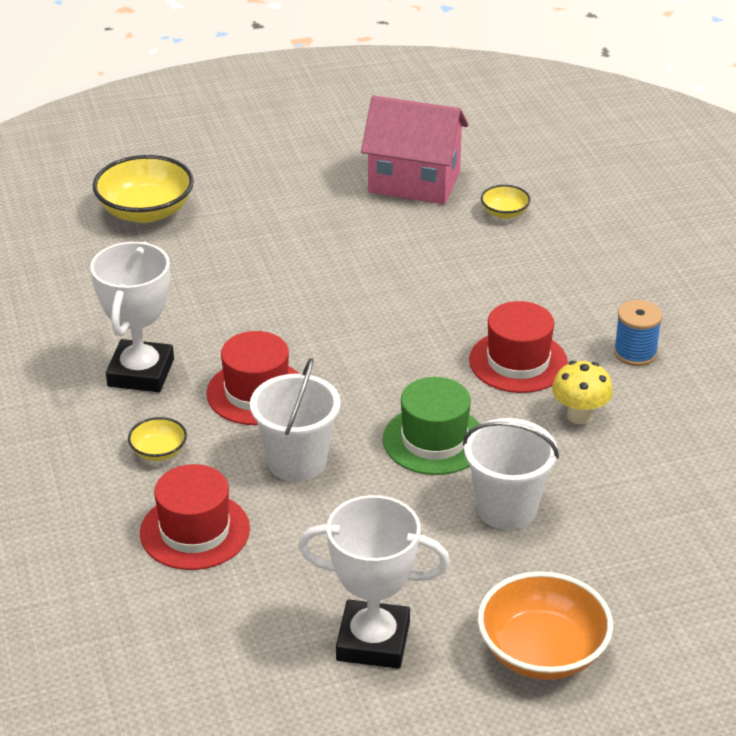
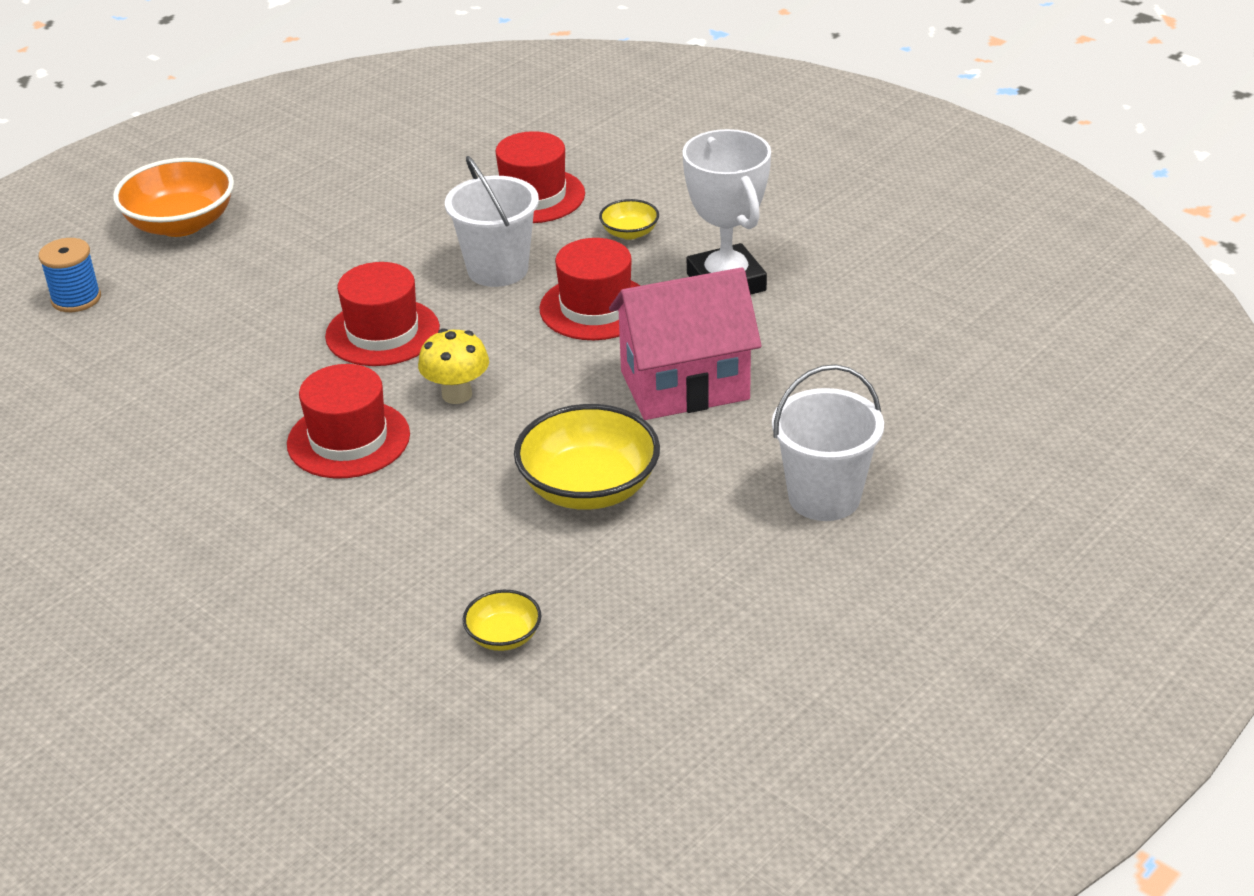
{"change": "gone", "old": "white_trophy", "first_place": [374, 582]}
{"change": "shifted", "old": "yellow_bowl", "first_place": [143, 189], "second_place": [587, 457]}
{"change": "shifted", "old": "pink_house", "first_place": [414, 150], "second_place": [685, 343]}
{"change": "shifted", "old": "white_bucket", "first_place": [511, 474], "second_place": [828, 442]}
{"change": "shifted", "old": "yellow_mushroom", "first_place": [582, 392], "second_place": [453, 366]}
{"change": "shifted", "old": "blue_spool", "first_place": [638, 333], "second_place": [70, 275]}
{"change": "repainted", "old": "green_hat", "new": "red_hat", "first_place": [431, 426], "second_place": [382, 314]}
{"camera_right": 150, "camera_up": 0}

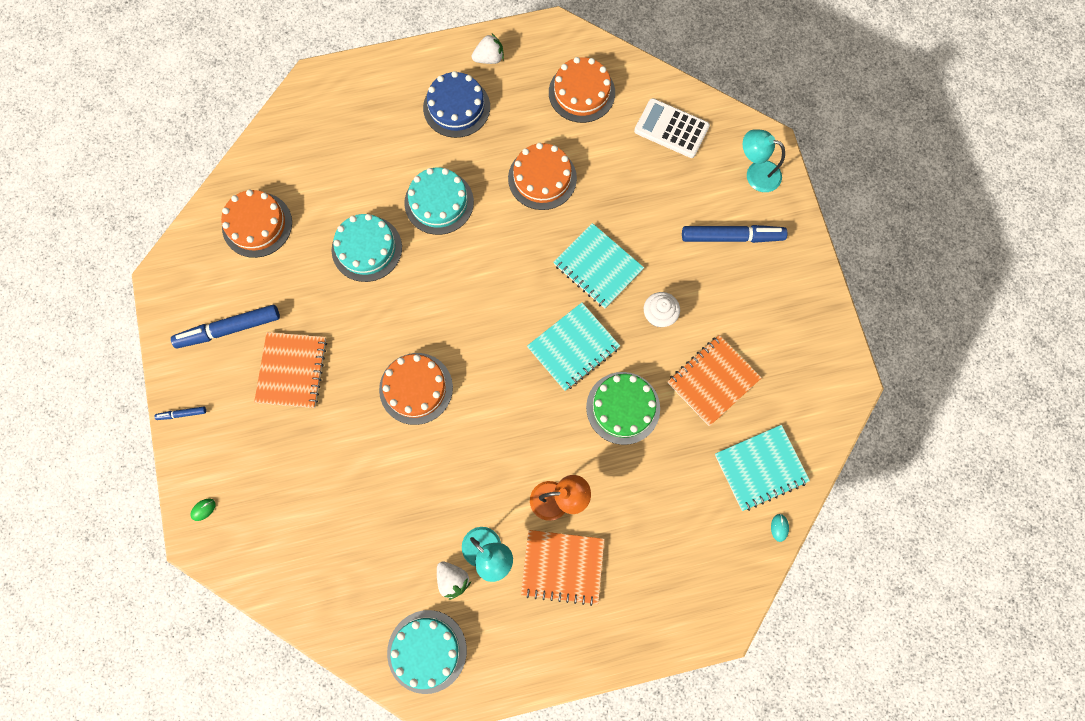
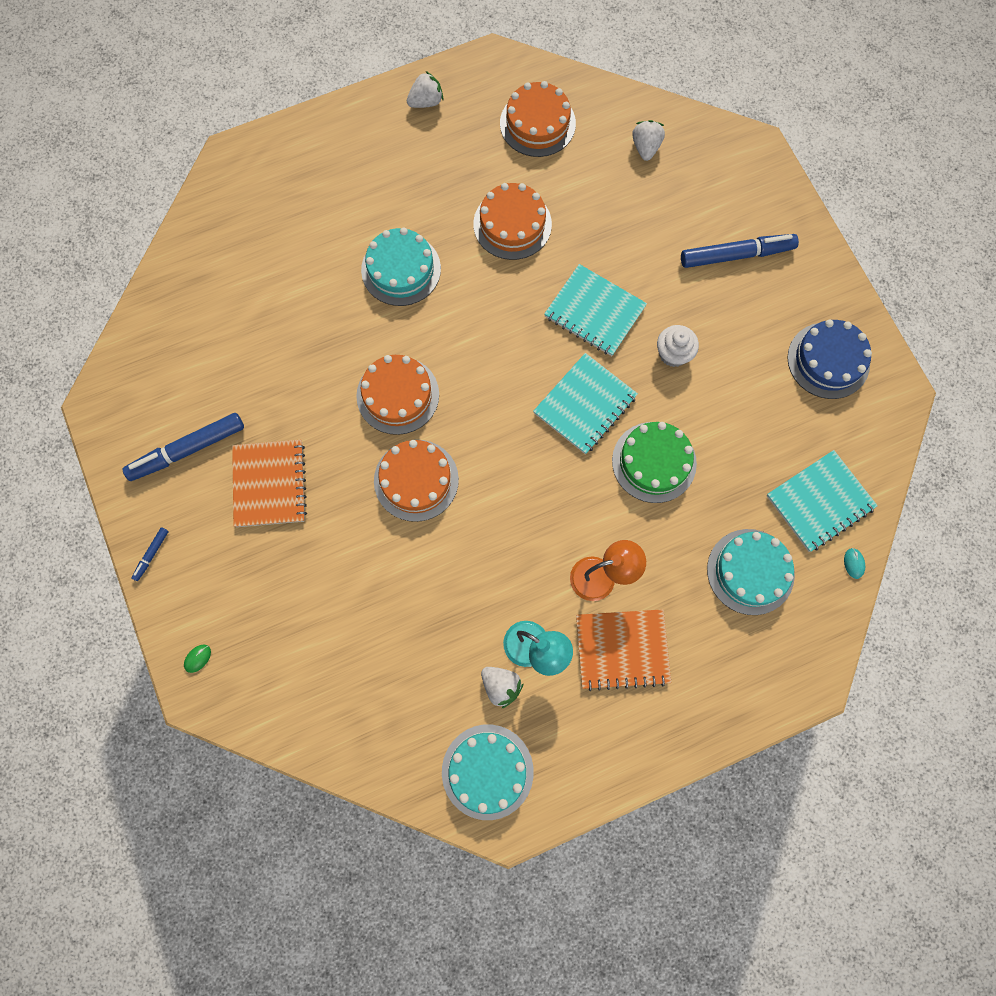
{"change": "gone", "old": "orange_notebook", "first_place": [715, 380]}
{"change": "gone", "old": "turquoise_lamp", "first_place": [764, 160]}
{"change": "shifted", "old": "orange_cake", "first_place": [256, 224], "second_place": [397, 395]}
{"change": "shifted", "old": "turquoise_cake", "first_place": [367, 248], "second_place": [751, 572]}
{"change": "shifted", "old": "blue_cake", "first_place": [456, 104], "second_place": [829, 359]}
{"change": "swapped", "old": "white_calculator", "new": "white_strawberry", "first_place": [672, 128], "second_place": [648, 140]}
{"change": "rotated", "old": "blue_marker", "first_place": [180, 413], "second_place": [150, 554], "degrees": -45}
{"camera_right": -10, "camera_up": 0}

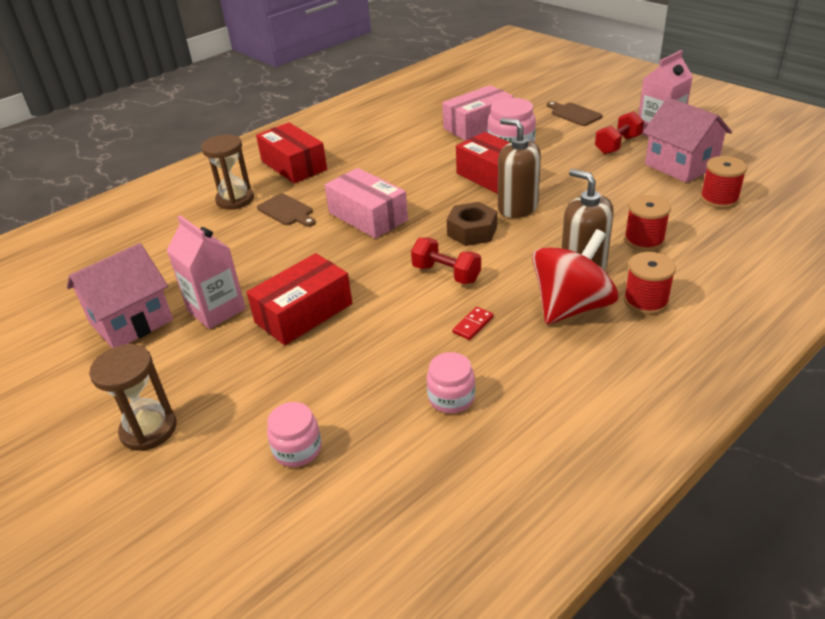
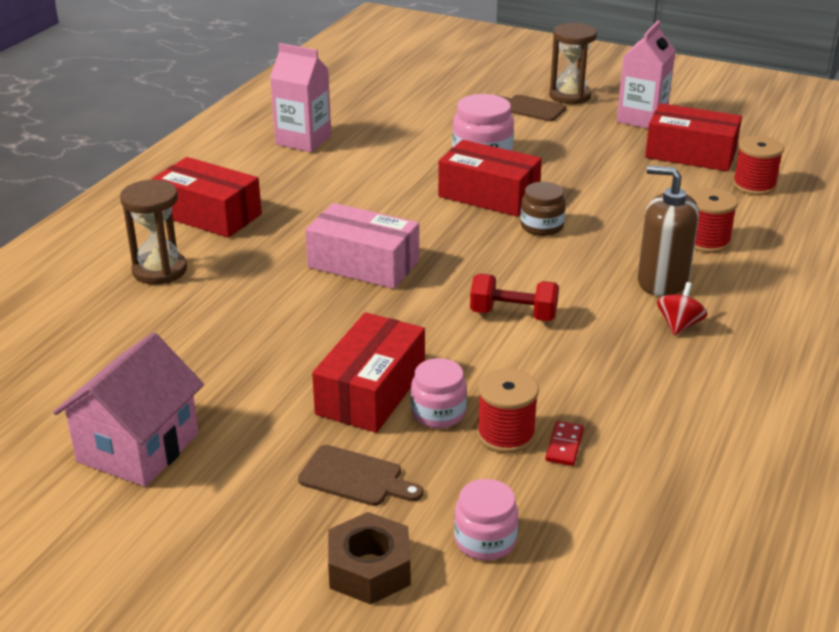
{"change": "gone", "old": "pink_box", "first_place": [478, 113]}
{"change": "gone", "old": "red_dumbbell", "first_place": [619, 132]}
{"change": "shifted", "old": "brown_hourglass", "first_place": [132, 397], "second_place": [573, 63]}
{"change": "shifted", "old": "pink_carton", "first_place": [206, 272], "second_place": [300, 97]}
{"change": "shifted", "old": "brown_cutting_board", "first_place": [286, 210], "second_place": [360, 475]}
{"change": "shifted", "old": "pink_jar", "first_place": [451, 383], "second_place": [439, 393]}
{"change": "shifted", "old": "brown_nut", "first_place": [472, 224], "second_place": [369, 558]}
{"change": "shifted", "old": "red_domino", "first_place": [473, 323], "second_place": [564, 443]}
{"change": "shifted", "old": "red_spool", "first_place": [650, 283], "second_place": [508, 411]}
{"change": "swapped", "old": "brown_soap_dispenser", "new": "brown_jar", "first_place": [519, 168], "second_place": [543, 209]}
{"change": "swapped", "old": "pink_house", "new": "red_box", "first_place": [687, 140], "second_place": [693, 137]}
{"change": "scaled", "old": "red_spinning_top", "first_place": [575, 276], "second_place": [682, 309], "factor": 0.46}
{"camera_right": -25, "camera_up": -5}

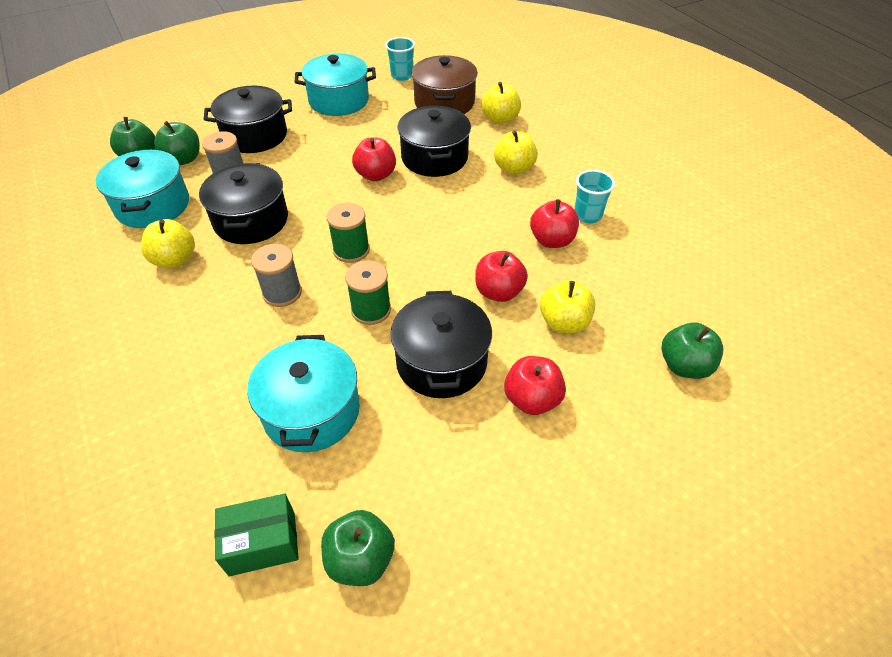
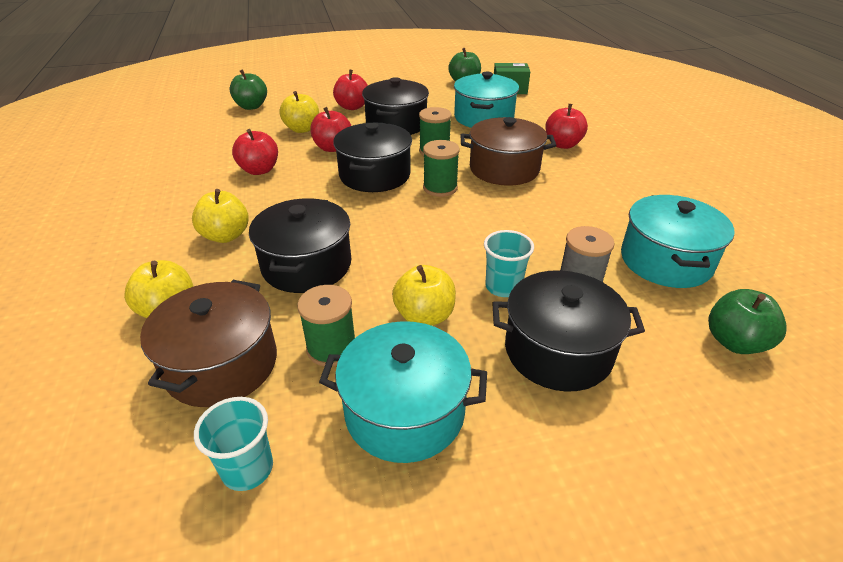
{"change": "gone", "old": "green_apple", "first_place": [177, 143]}
{"change": "new", "new": "green_spool", "second_place": [326, 326]}
{"change": "shifted", "old": "yellow_apple", "first_place": [168, 243], "second_place": [424, 295]}
{"change": "shifted", "old": "black_pot", "first_place": [243, 203], "second_place": [372, 157]}
{"change": "shifted", "old": "red_apple", "first_place": [374, 159], "second_place": [566, 126]}
{"change": "shifted", "old": "turquoise_cup", "first_place": [594, 196], "second_place": [509, 263]}
{"change": "swapped", "old": "grey_spool", "new": "brown_pot", "first_place": [276, 275], "second_place": [508, 151]}
{"camera_right": -165, "camera_up": -10}

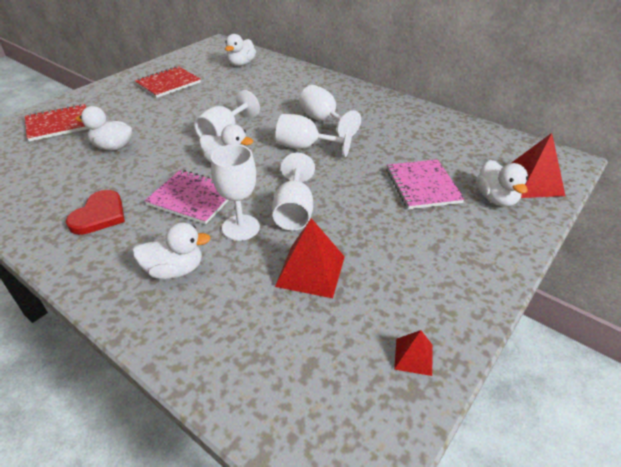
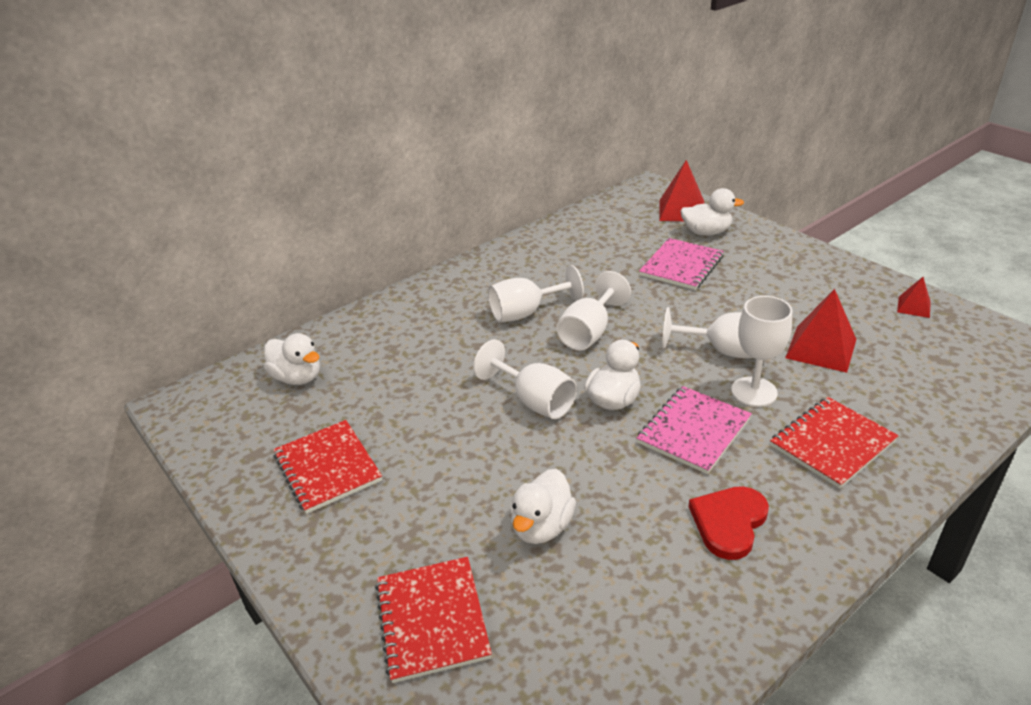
{"change": "swapped", "old": "white_duck", "new": "red_notebook", "first_place": [171, 250], "second_place": [834, 443]}
{"change": "rotated", "old": "red_heart", "first_place": [95, 212], "second_place": [728, 523], "degrees": -90}
{"change": "rotated", "old": "pink_notebook", "first_place": [425, 184], "second_place": [681, 264], "degrees": -60}
{"camera_right": -75, "camera_up": -5}

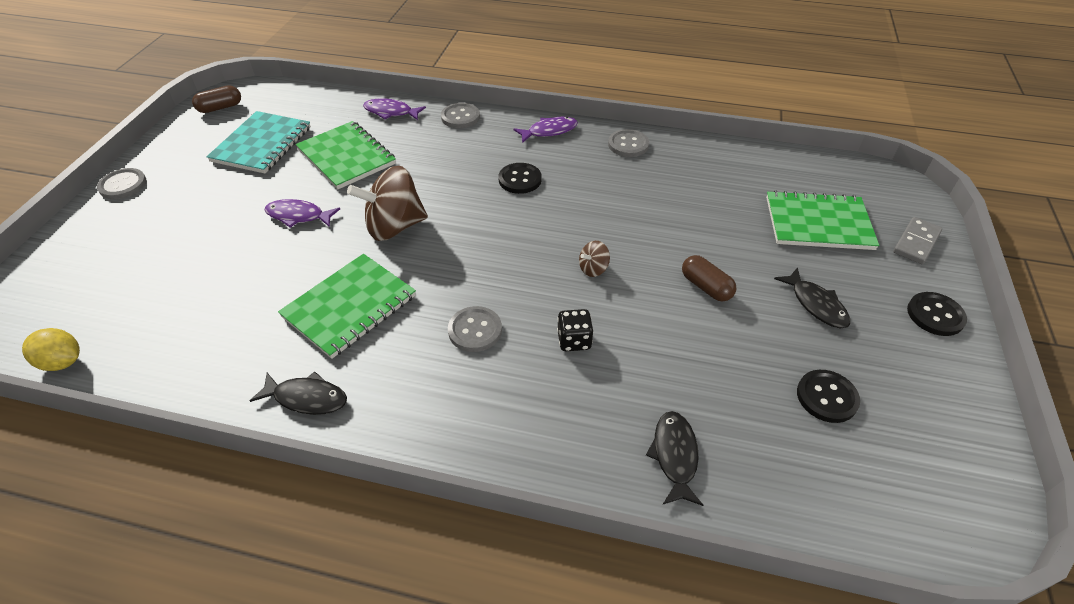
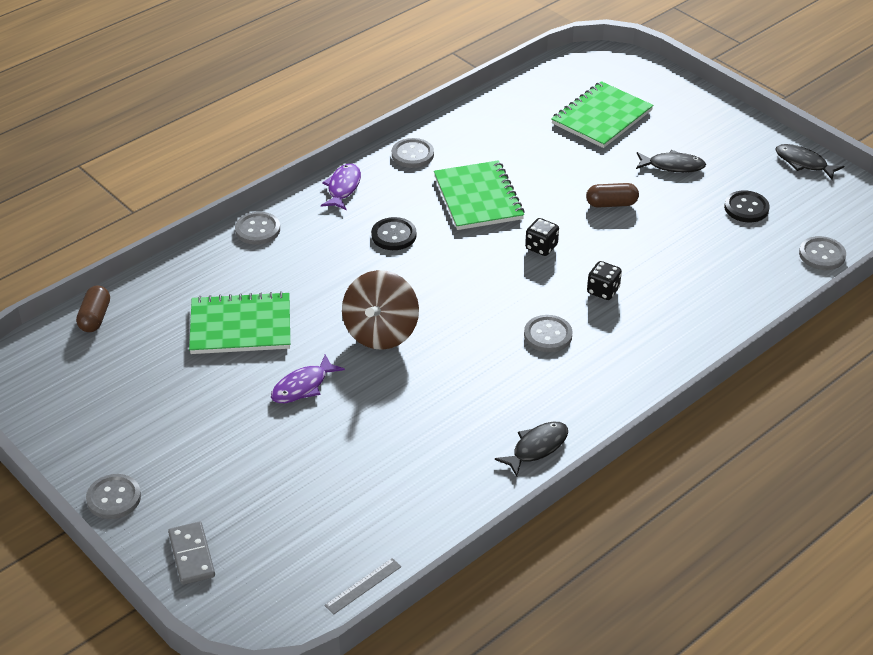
{"change": "gone", "old": "turquoise_notebook", "first_place": [258, 142]}
{"change": "gone", "old": "purple_fish", "first_place": [394, 109]}
{"change": "gone", "old": "black_button", "first_place": [937, 314]}
{"change": "new", "new": "grey_button", "second_place": [822, 253]}
{"change": "shifted", "old": "brown_capsule", "first_place": [216, 99], "second_place": [93, 309]}
{"change": "shifted", "old": "green_notebook", "first_place": [347, 306], "second_place": [479, 195]}
{"change": "shifted", "old": "black_fish", "first_place": [674, 458], "second_place": [809, 162]}
{"change": "shifted", "old": "grey_domino", "first_place": [917, 240], "second_place": [191, 553]}
{"change": "swapped", "old": "yellow_lemon", "new": "grey_ruler", "first_place": [51, 349], "second_place": [363, 586]}
{"change": "swapped", "old": "brown_spinning_top", "new": "black_dice", "first_place": [594, 259], "second_place": [542, 237]}
{"camera_right": -55, "camera_up": -5}

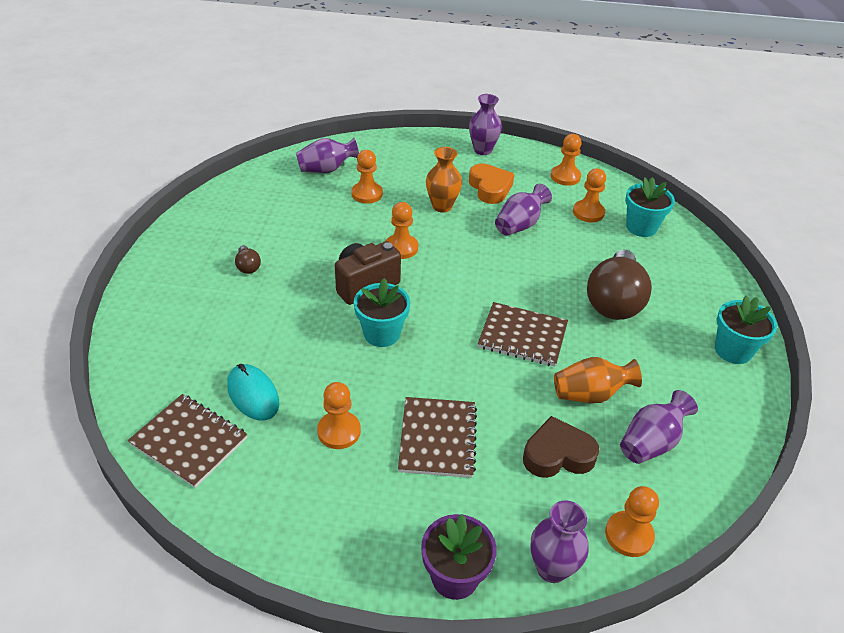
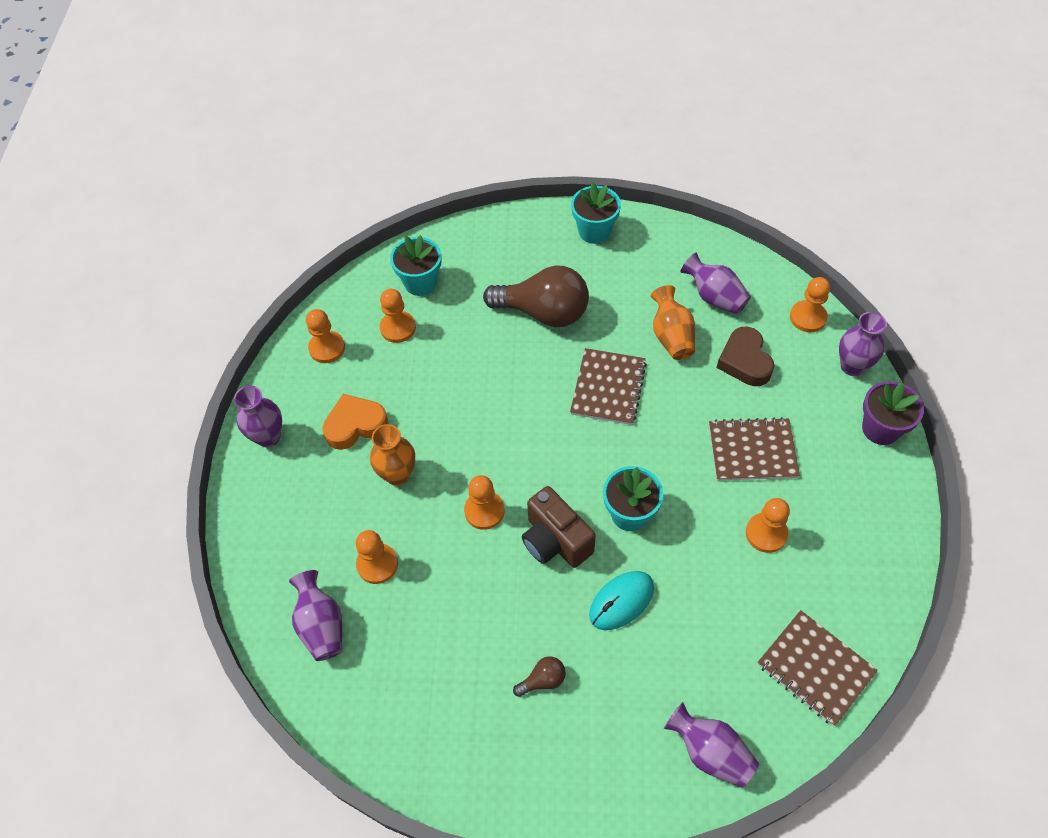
{"change": "shifted", "old": "turquoise_mouse", "first_place": [253, 392], "second_place": [621, 600]}
{"change": "shifted", "old": "purple_vase", "first_place": [523, 209], "second_place": [711, 745]}
{"change": "rotated", "old": "brown_notebook", "first_place": [187, 441], "second_place": [818, 668], "degrees": -75}
{"camera_right": -90, "camera_up": 15}

